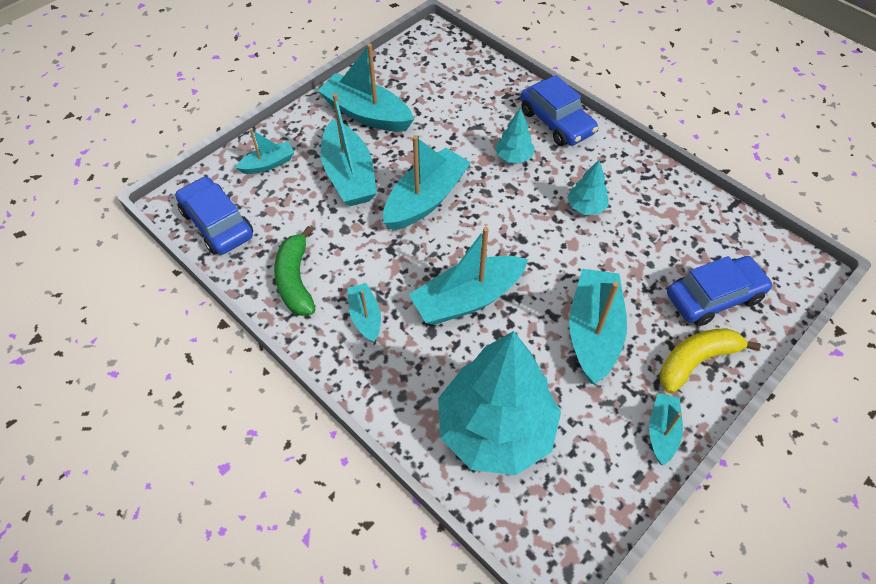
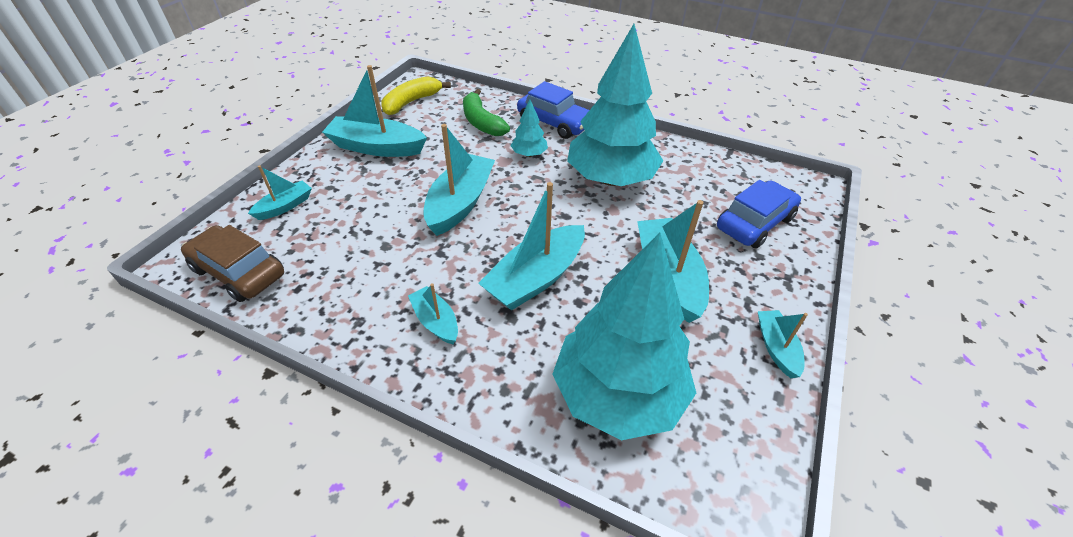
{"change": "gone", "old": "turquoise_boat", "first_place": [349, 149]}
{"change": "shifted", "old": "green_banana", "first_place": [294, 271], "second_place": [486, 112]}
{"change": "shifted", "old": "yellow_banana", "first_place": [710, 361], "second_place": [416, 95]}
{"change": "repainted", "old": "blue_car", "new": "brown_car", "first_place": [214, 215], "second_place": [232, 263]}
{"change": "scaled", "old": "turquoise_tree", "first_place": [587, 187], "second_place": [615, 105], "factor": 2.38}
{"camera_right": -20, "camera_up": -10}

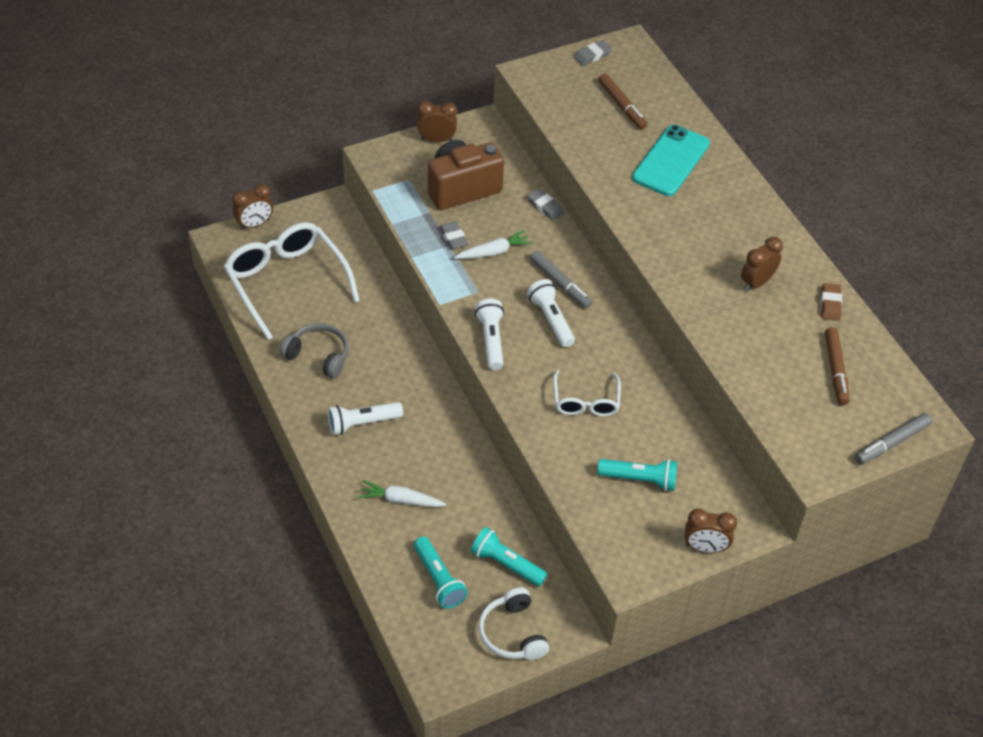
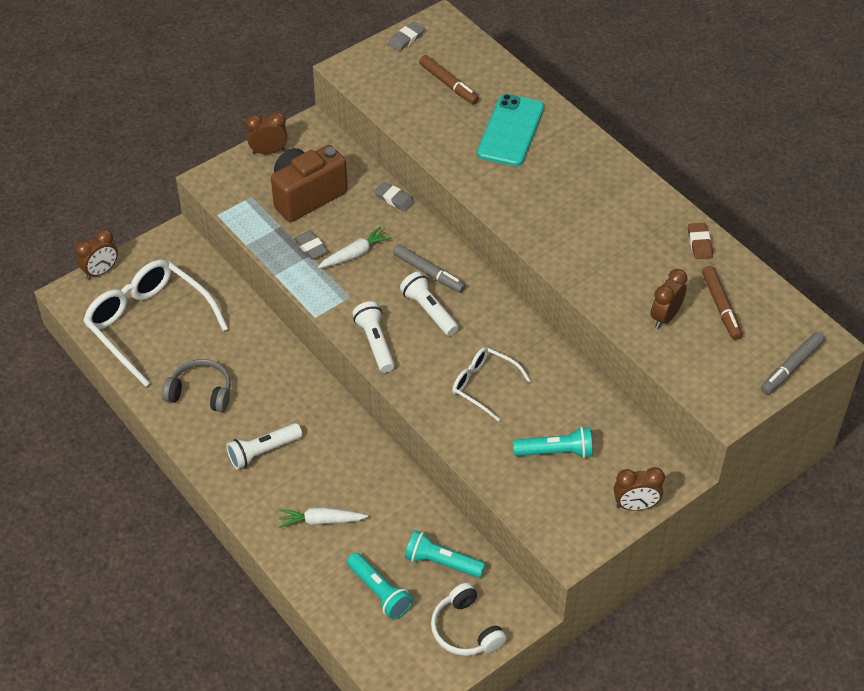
{"change": "shifted", "old": "brown_clock", "first_place": [762, 264], "second_place": [669, 299]}
{"change": "rotated", "old": "white_glasses", "first_place": [587, 393], "second_place": [491, 384], "degrees": 135}
{"camera_right": -10, "camera_up": 0}

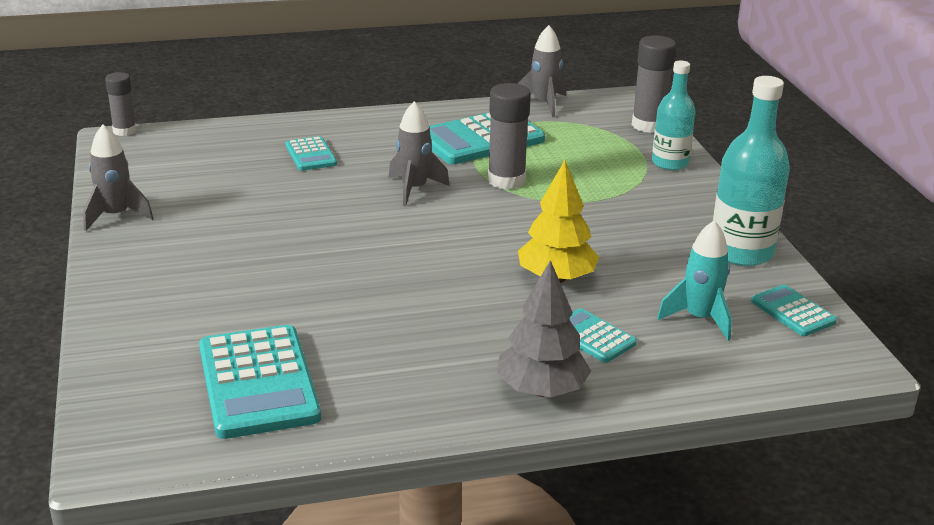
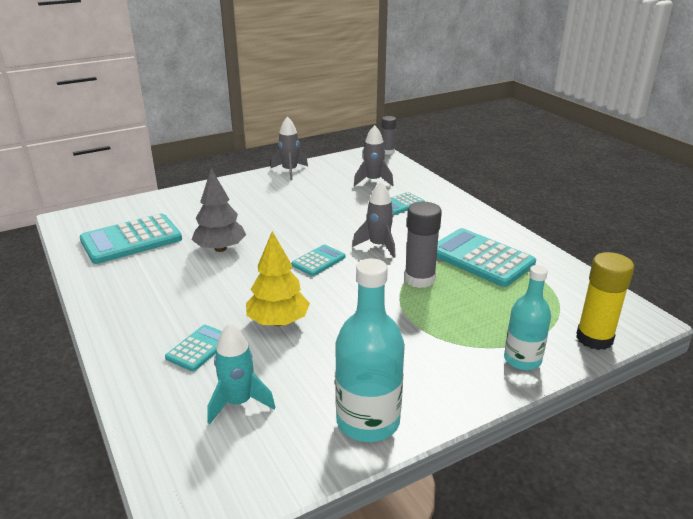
{"change": "shifted", "old": "grey_tree", "first_place": [544, 328], "second_place": [218, 210]}
{"change": "shifted", "old": "grey_rocket", "first_place": [542, 71], "second_place": [374, 155]}
{"change": "shifted", "old": "turquoise_calculator", "first_place": [794, 310], "second_place": [318, 260]}
{"change": "repainted", "old": "grey_glue_stick", "new": "yellow_glue_stick", "first_place": [654, 84], "second_place": [605, 301]}
{"camera_right": 75, "camera_up": 0}

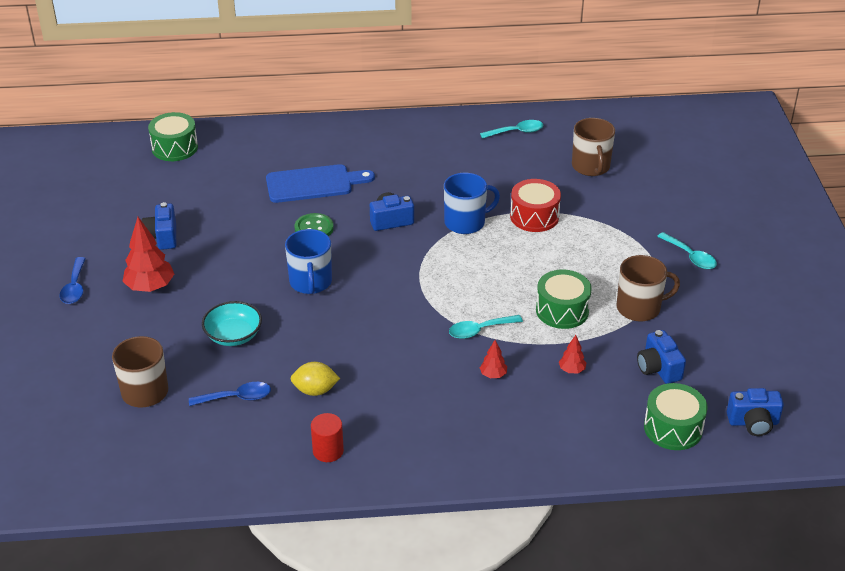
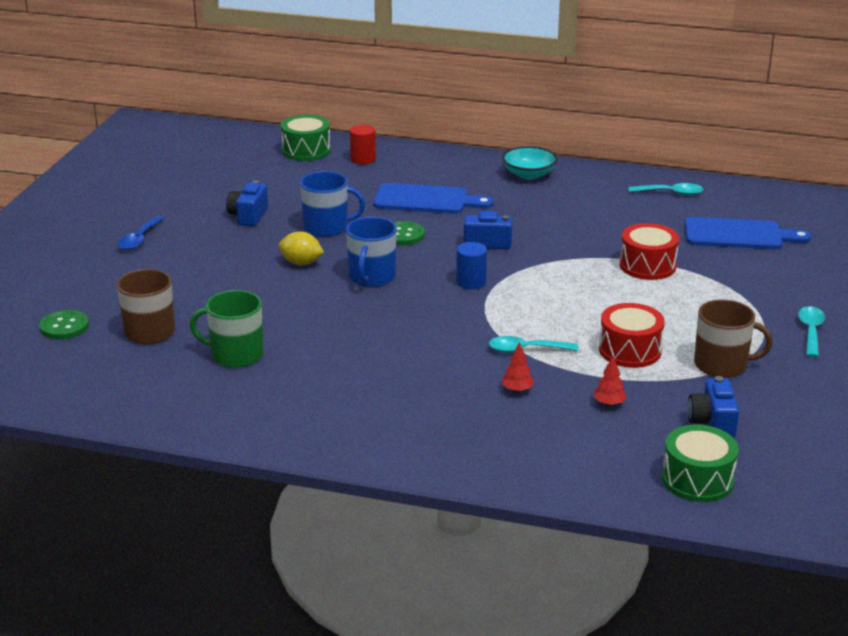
{"change": "gone", "old": "red_tree", "first_place": [148, 254]}
{"change": "gone", "old": "blue_camera", "first_place": [755, 412]}
{"change": "new", "new": "green_button", "second_place": [64, 325]}
{"change": "new", "new": "blue_cylinder", "second_place": [471, 265]}
{"change": "shifted", "old": "turquoise_bowl", "first_place": [232, 323], "second_place": [529, 162]}
{"change": "shifted", "old": "yellow_lemon", "first_place": [315, 379], "second_place": [301, 248]}
{"change": "shifted", "old": "red_cylinder", "first_place": [327, 437], "second_place": [363, 145]}
{"change": "shifted", "old": "blue_mug", "first_place": [472, 203], "second_place": [332, 204]}
{"change": "swapped", "old": "blue_spoon", "new": "green_mug", "first_place": [230, 394], "second_place": [226, 329]}
{"change": "swapped", "old": "brown_mug", "new": "blue_cutting_board", "first_place": [593, 147], "second_place": [748, 233]}
{"change": "repainted", "old": "green_drum", "new": "red_drum", "first_place": [564, 299], "second_place": [632, 335]}
{"change": "rotated", "old": "turquoise_spoon", "first_place": [687, 250], "second_place": [811, 332], "degrees": -150}
{"camera_right": 20, "camera_up": -10}

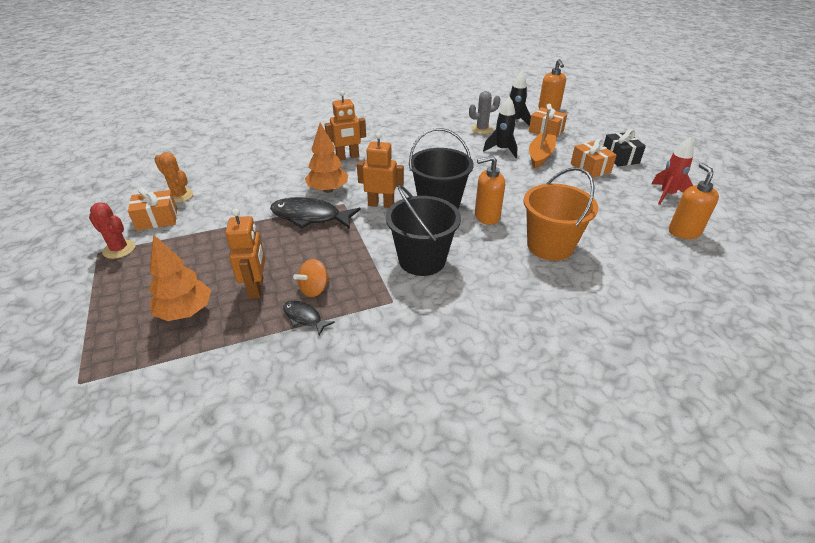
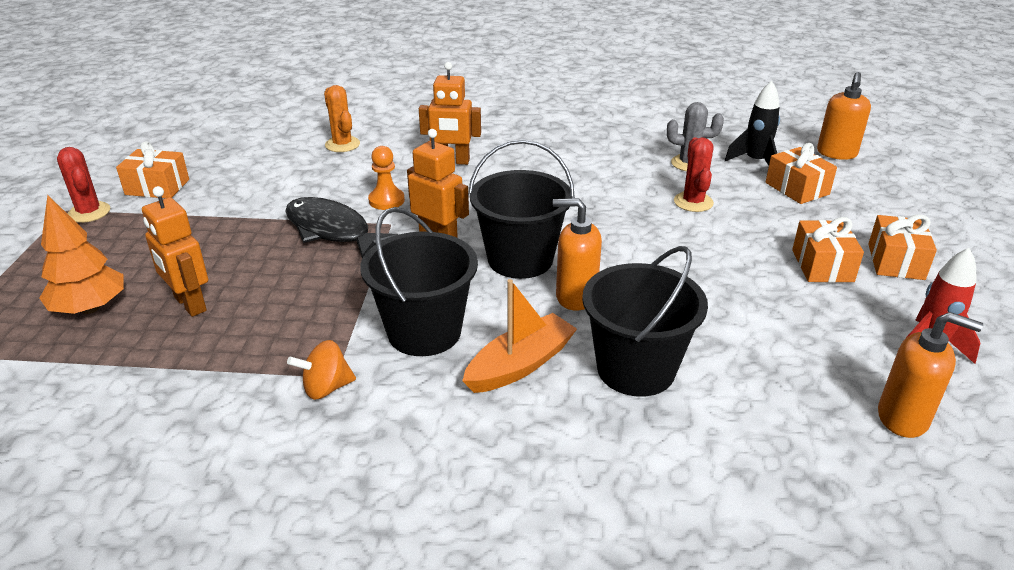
{"change": "gone", "old": "black_fish", "first_place": [309, 318]}
{"change": "shifted", "old": "orange_cactus", "first_place": [174, 177], "second_place": [342, 118]}
{"change": "shifted", "old": "orange_spinning_top", "first_place": [311, 278], "second_place": [321, 370]}
{"change": "shifted", "old": "orange_boat", "first_place": [542, 139], "second_place": [519, 336]}
{"change": "swapped", "old": "orange_tree", "new": "orange_pawn", "first_place": [326, 158], "second_place": [386, 178]}
{"change": "swapped", "old": "black_rocket", "new": "red_cactus", "first_place": [500, 127], "second_place": [694, 174]}
{"change": "repainted", "old": "orange_bucket", "new": "black_bucket", "first_place": [560, 214], "second_place": [645, 321]}
{"change": "repainted", "old": "black_gift", "new": "orange_gift", "first_place": [624, 147], "second_place": [902, 247]}
{"change": "rotated", "old": "orange_robot", "first_place": [245, 253], "second_place": [175, 251], "degrees": 120}
{"change": "rotated", "old": "orange_soap_dispenser", "first_place": [694, 201], "second_place": [930, 375], "degrees": 90}
{"camera_right": 25, "camera_up": -5}

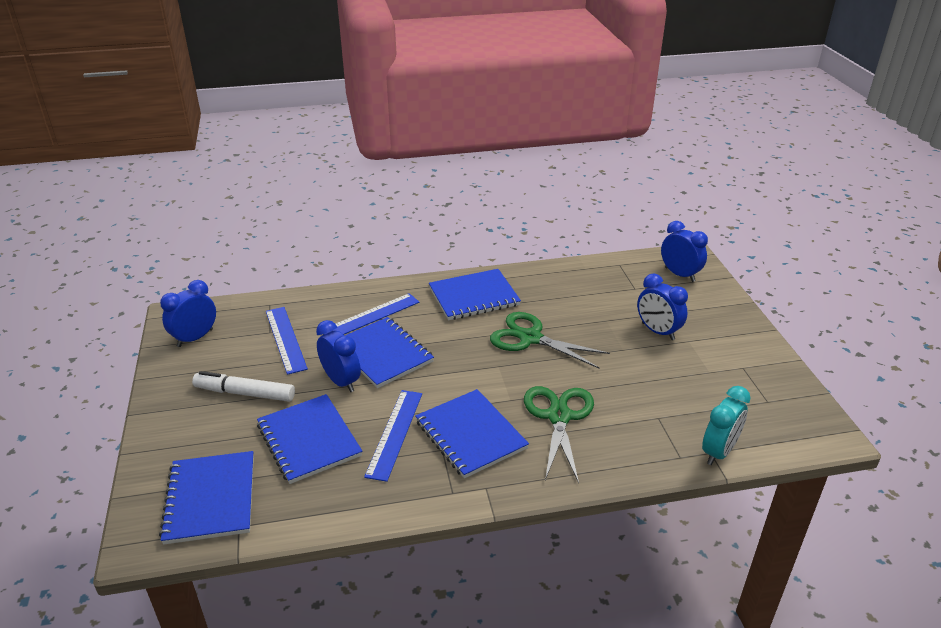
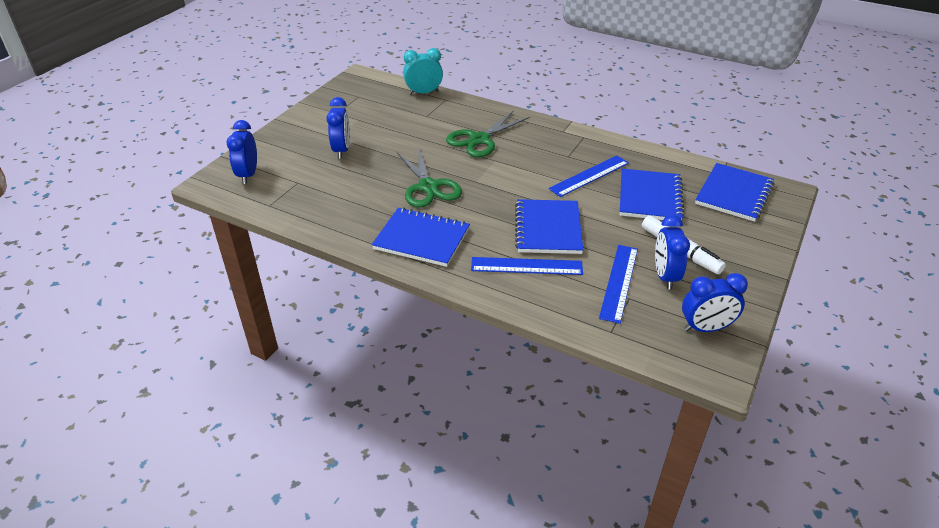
{"change": "gone", "old": "blue_notebook", "first_place": [472, 433]}
{"change": "shifted", "old": "blue_clock", "first_place": [338, 356], "second_place": [672, 252]}
{"camera_right": -140, "camera_up": 5}

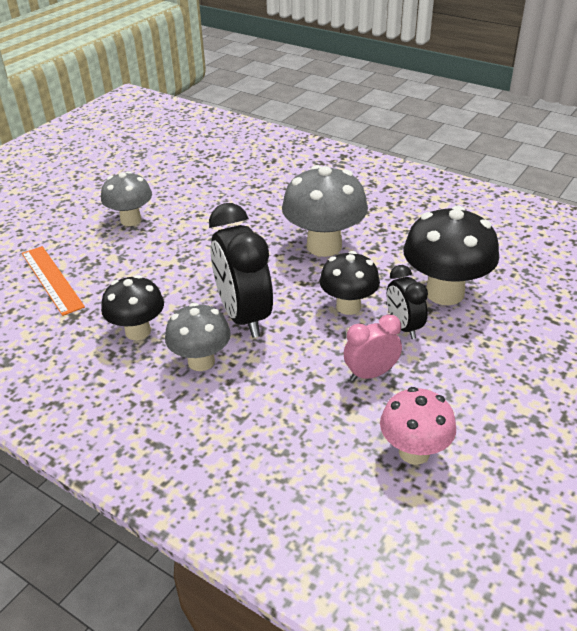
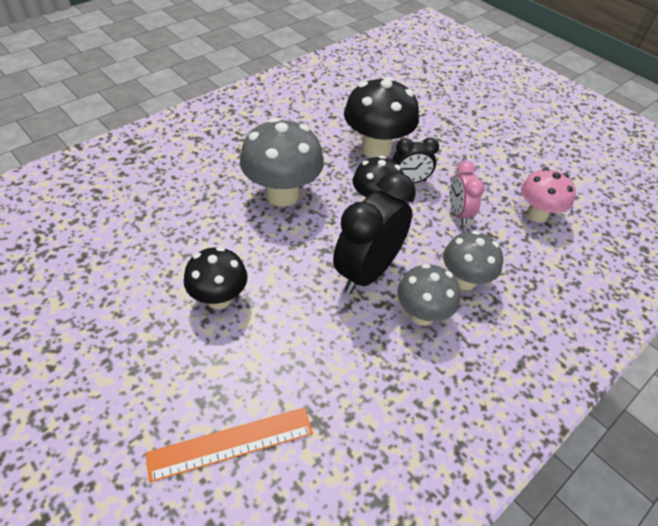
{"change": "shifted", "old": "grey_mushroom", "first_place": [126, 198], "second_place": [473, 260]}
{"change": "shifted", "old": "black_mushroom", "first_place": [132, 307], "second_place": [216, 278]}
{"change": "rotated", "old": "black_clock", "first_place": [241, 270], "second_place": [374, 233], "degrees": 135}
{"camera_right": -80, "camera_up": 10}

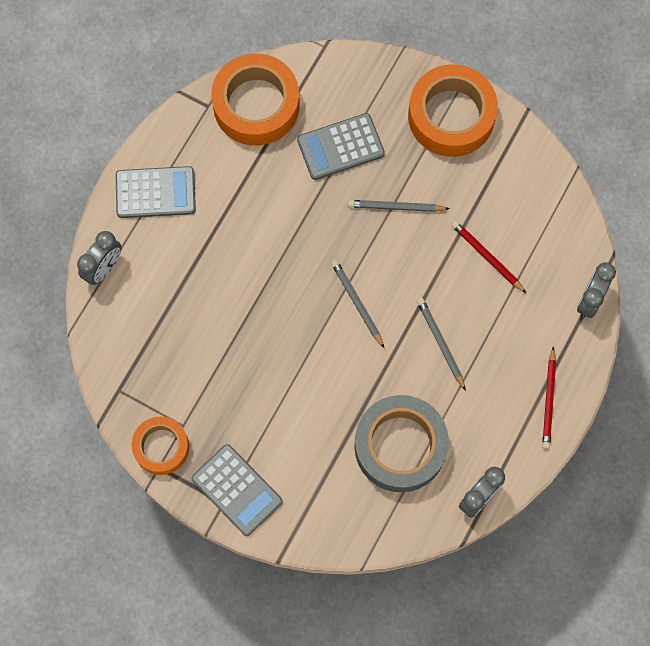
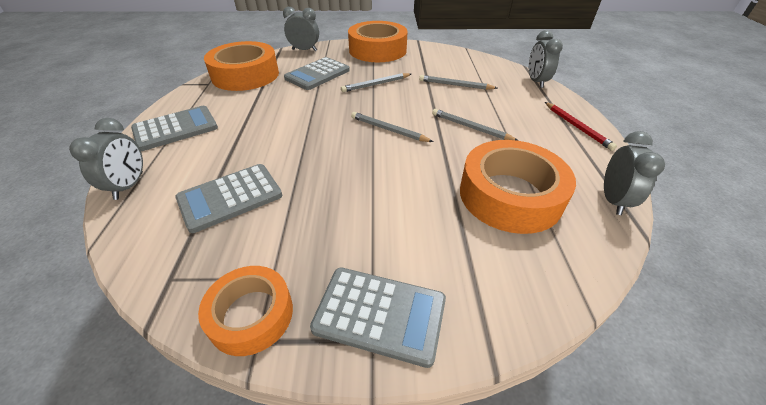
{"change": "new", "new": "grey_calculator", "second_place": [228, 198]}
{"change": "new", "new": "grey_clock", "second_place": [301, 29]}
{"change": "repainted", "old": "grey_tape", "new": "orange_tape", "first_place": [401, 443], "second_place": [518, 187]}
{"change": "repainted", "old": "red_pencil", "new": "grey_pencil", "first_place": [488, 256], "second_place": [458, 82]}
{"camera_right": -30, "camera_up": -30}

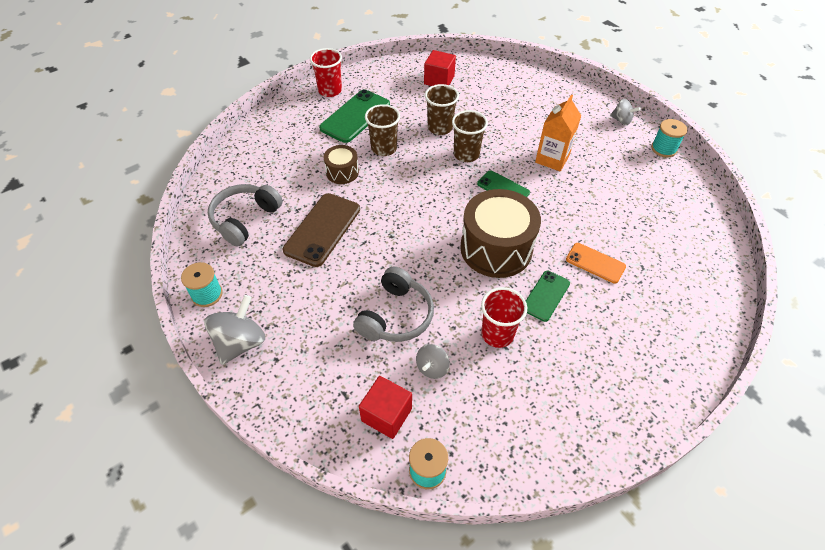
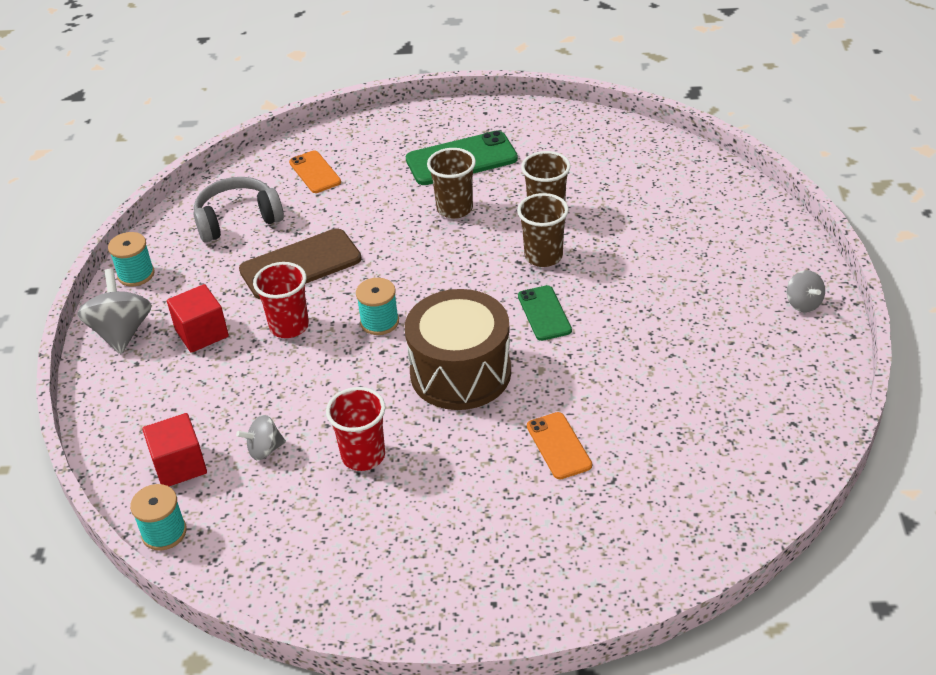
{"change": "gone", "old": "brown_drum", "first_place": [341, 164]}
{"change": "gone", "old": "grey_headphones", "first_place": [393, 304]}
{"change": "gone", "old": "green_phone", "first_place": [548, 296]}
{"change": "gone", "old": "orange_carton", "first_place": [558, 132]}
{"change": "new", "new": "orange_phone", "second_place": [315, 171]}
{"change": "shifted", "old": "red_cup", "first_place": [326, 72], "second_place": [281, 300]}
{"change": "shifted", "old": "red_cube", "first_place": [440, 68], "second_place": [198, 318]}
{"change": "shifted", "old": "turquoise_spool", "first_place": [669, 138], "second_place": [377, 306]}
{"change": "rotated", "old": "grey_spinning_top", "first_place": [234, 330], "second_place": [114, 311], "degrees": -75}
{"camera_right": 40, "camera_up": -10}

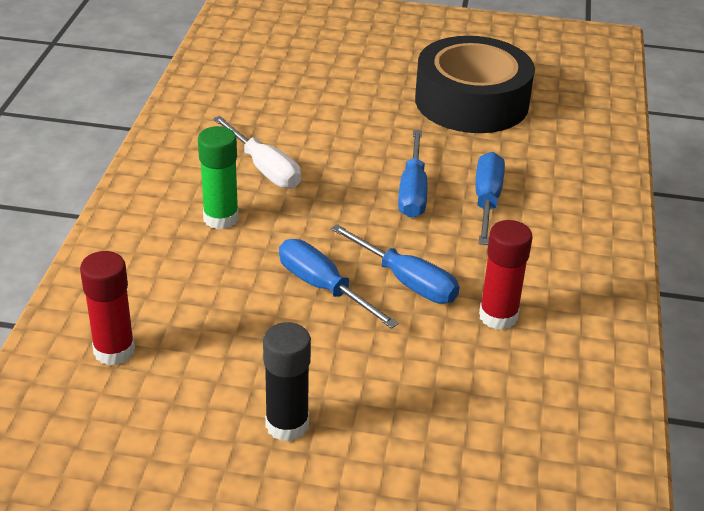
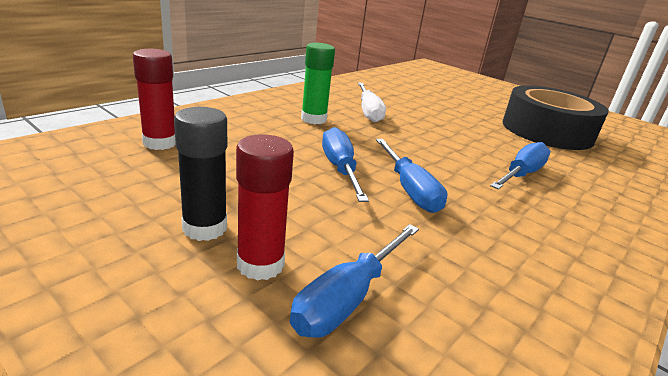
{"change": "shifted", "old": "blue_screwdriver", "first_place": [413, 174], "second_place": [354, 281]}
{"change": "shifted", "old": "red_glue_stick", "first_place": [505, 275], "second_place": [265, 207]}
{"camera_right": 30, "camera_up": -10}

